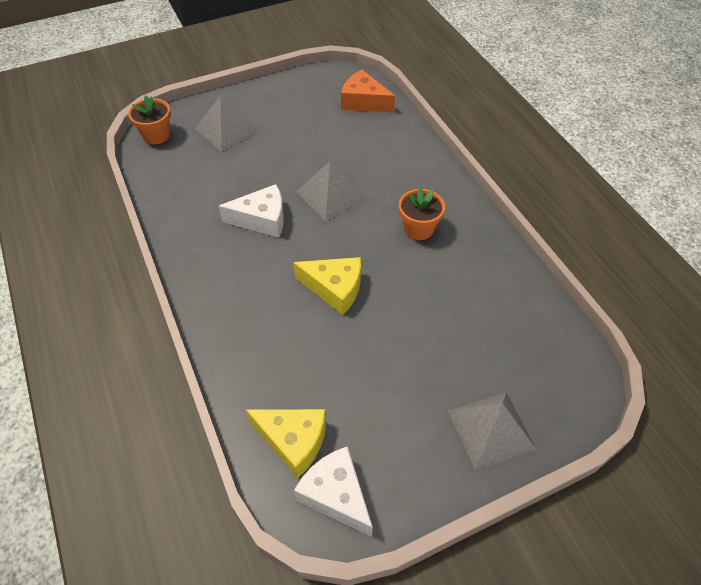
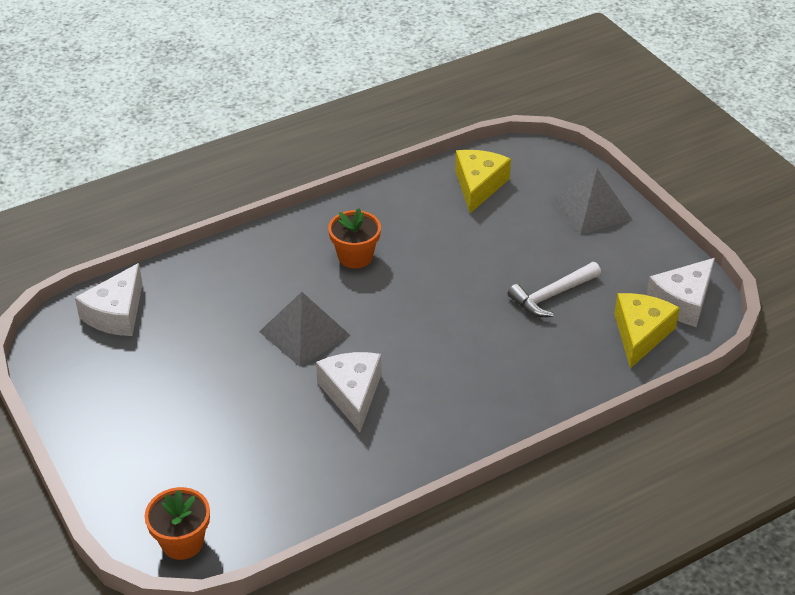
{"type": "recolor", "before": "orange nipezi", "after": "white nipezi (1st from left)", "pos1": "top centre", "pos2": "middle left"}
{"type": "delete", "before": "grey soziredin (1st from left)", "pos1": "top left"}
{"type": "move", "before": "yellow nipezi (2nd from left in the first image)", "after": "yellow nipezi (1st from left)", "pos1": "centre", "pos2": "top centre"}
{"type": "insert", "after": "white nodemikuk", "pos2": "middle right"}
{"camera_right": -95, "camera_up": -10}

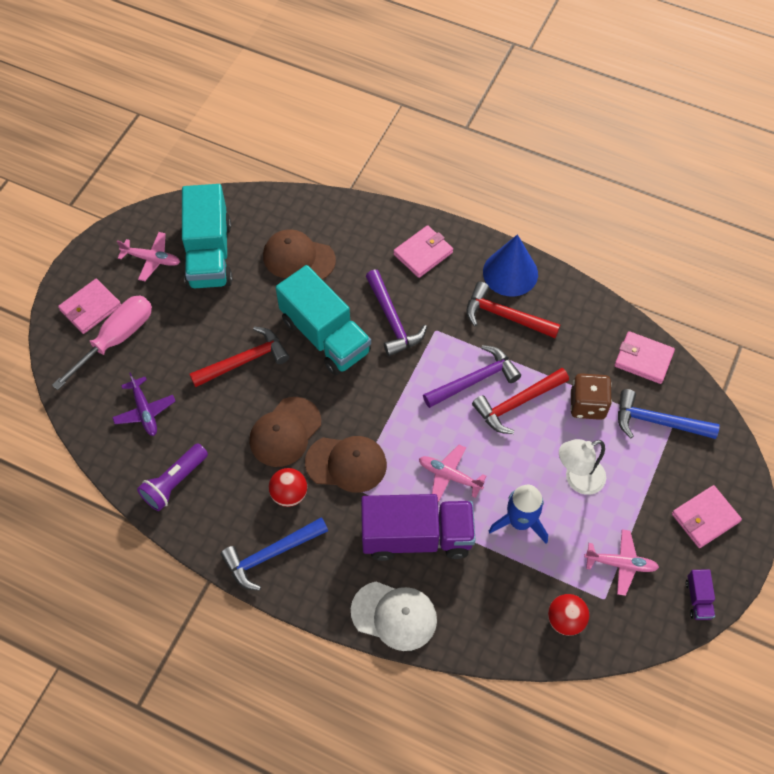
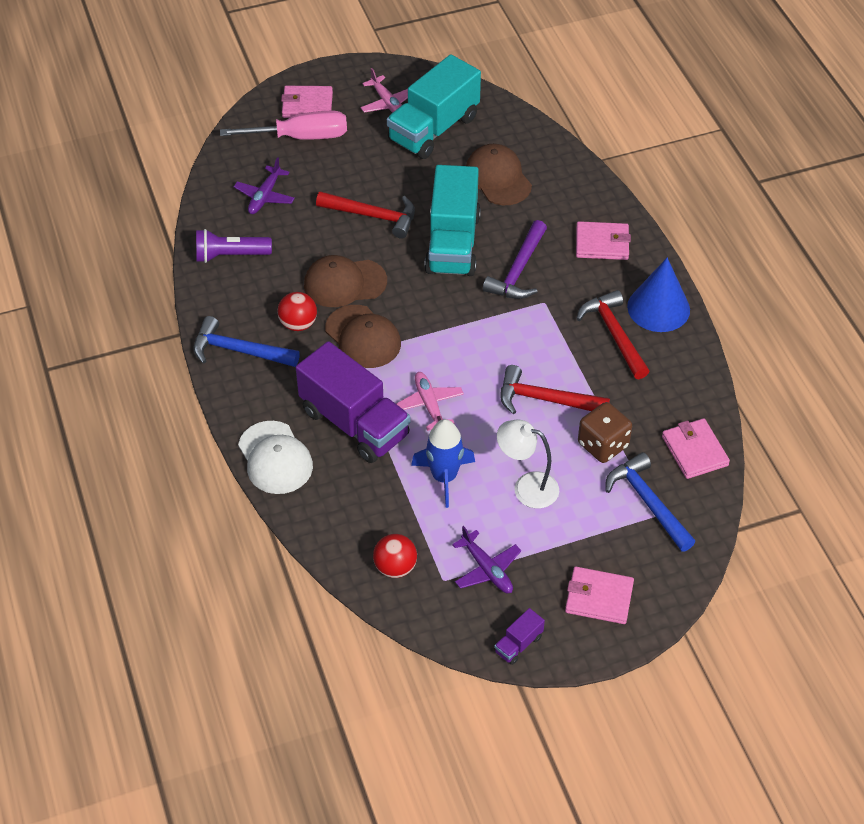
{"type": "delete", "before": "purple nodemikuk (2nd from left)", "pos1": "centre"}
{"type": "recolor", "before": "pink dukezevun (3rd from left)", "after": "purple dukezevun (2nd from left)", "pos1": "bottom right", "pos2": "bottom centre"}
{"camera_right": 45, "camera_up": -10}

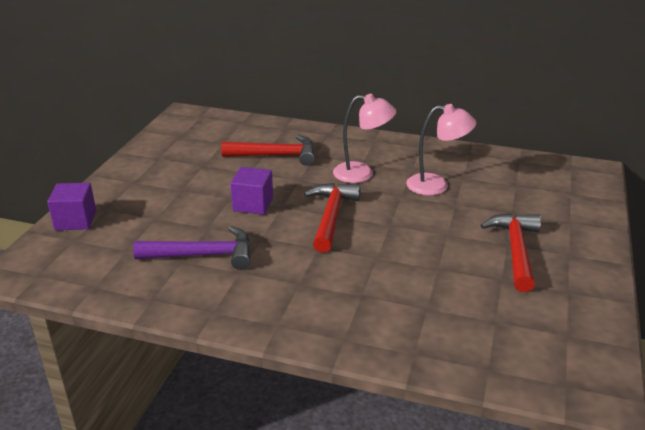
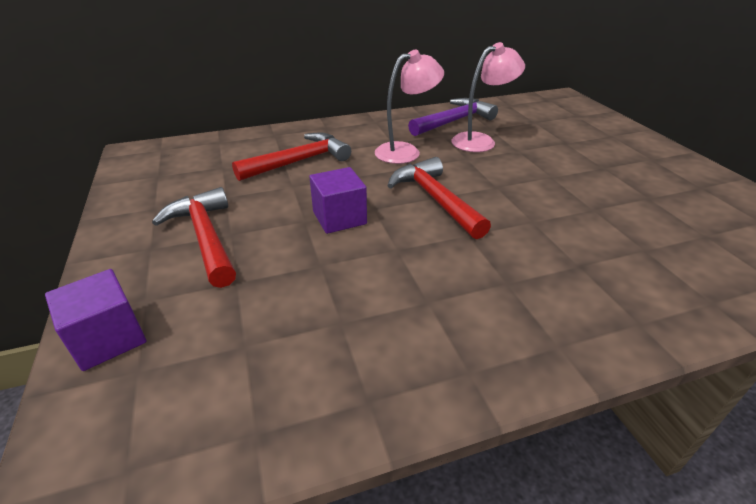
{"type": "move", "before": "red nodemikuk (3rd from left in the first image)", "after": "red nodemikuk (1st from left)", "pos1": "middle right", "pos2": "middle left"}
{"type": "move", "before": "purple nodemikuk", "pos1": "middle left", "pos2": "top centre"}
{"camera_right": -35, "camera_up": 5}

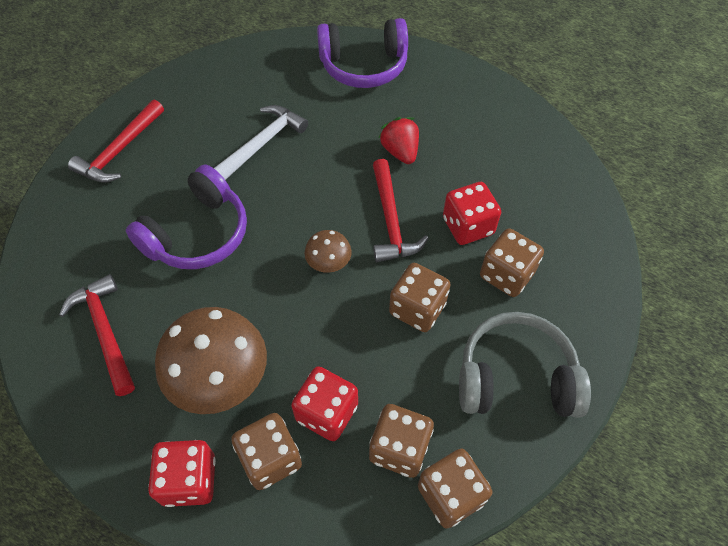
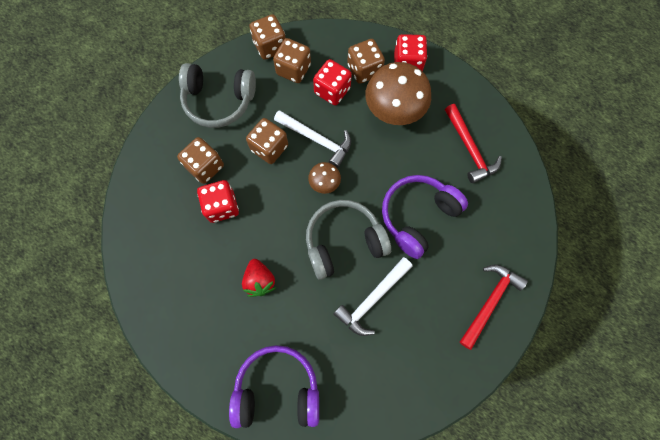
{"type": "delete", "before": "red nodemikuk (3rd from left)", "pos1": "centre"}
{"type": "insert", "after": "white nodemikuk (1st from left)", "pos2": "top centre"}
{"type": "insert", "after": "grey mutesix (2nd from left)", "pos2": "centre"}
{"camera_right": -175, "camera_up": 15}

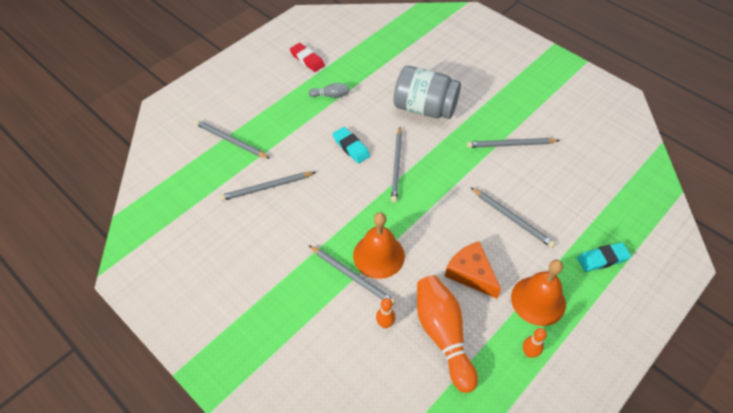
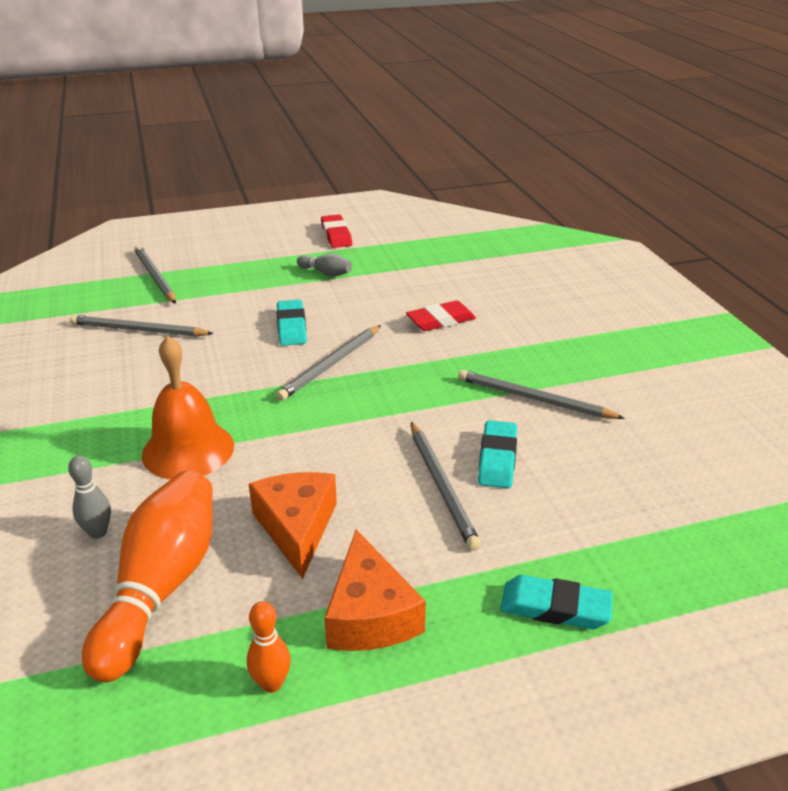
{"type": "replace", "before": "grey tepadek", "after": "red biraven (2nd from left)", "pos1": "top centre", "pos2": "centre"}
{"type": "delete", "before": "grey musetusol (3rd from left)", "pos1": "centre"}
{"type": "replace", "before": "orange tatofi (2nd from left)", "after": "orange nipezi (2nd from left)", "pos1": "bottom right", "pos2": "bottom centre"}
{"type": "recolor", "before": "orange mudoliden (1st from left)", "after": "grey mudoliden (1st from left)", "pos1": "bottom centre", "pos2": "middle left"}
{"type": "insert", "after": "turquoise biraven (2nd from left)", "pos2": "centre"}
{"camera_right": 30, "camera_up": -20}

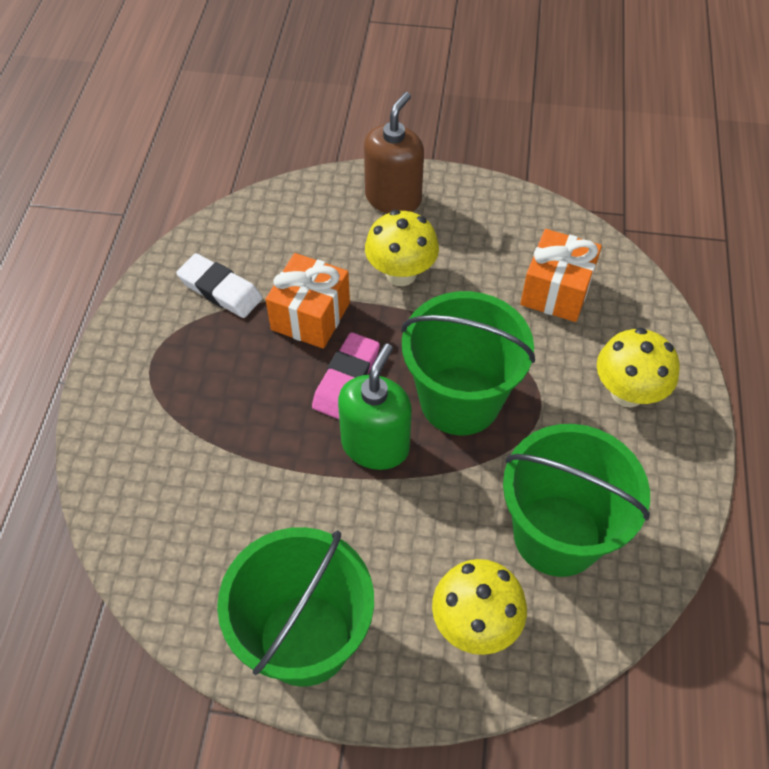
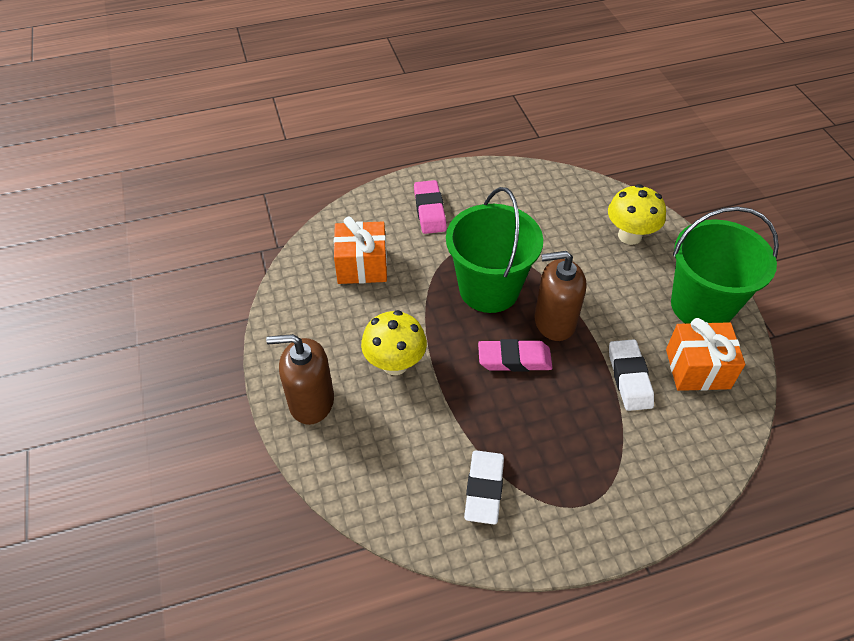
{"type": "move", "before": "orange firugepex (1st from left in the first image)", "after": "orange firugepex (2nd from left)", "pos1": "centre", "pos2": "middle right"}
{"type": "replace", "before": "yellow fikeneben (3rd from left)", "after": "pink biraven (1st from left)", "pos1": "middle right", "pos2": "top centre"}
{"type": "recolor", "before": "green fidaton", "after": "brown fidaton (2nd from left)", "pos1": "centre", "pos2": "centre"}
{"type": "delete", "before": "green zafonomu (3rd from left)", "pos1": "middle right"}
{"type": "insert", "after": "white biraven (2nd from left)", "pos2": "middle right"}
{"camera_right": -115, "camera_up": -5}

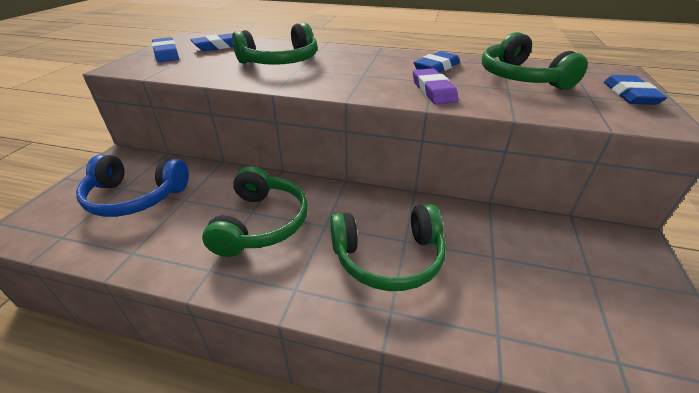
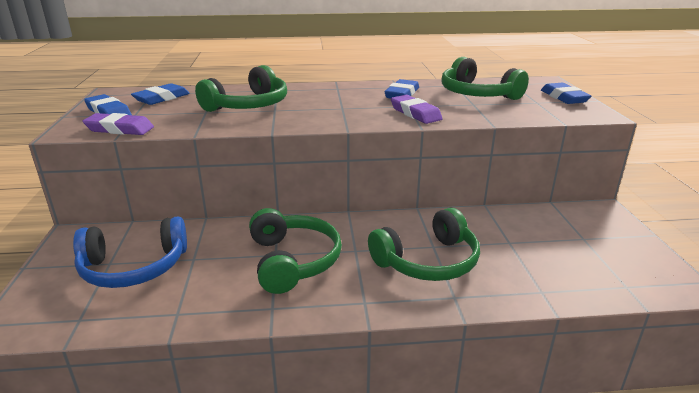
{"type": "insert", "after": "purple biraven (1st from left)", "pos2": "top left"}
{"camera_right": -20, "camera_up": -10}

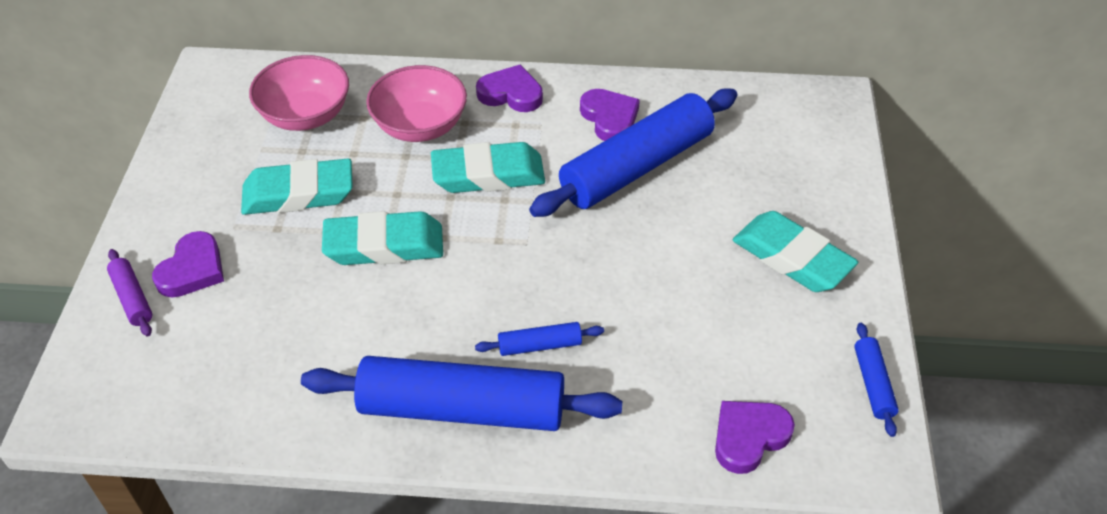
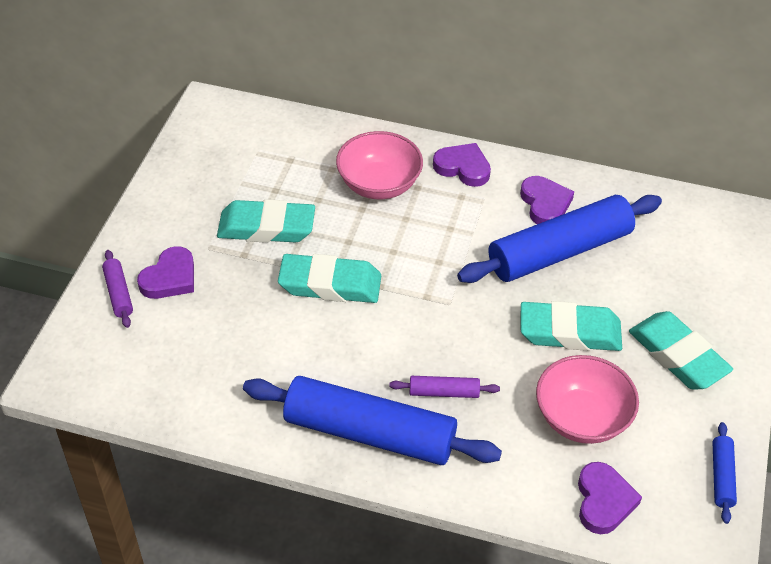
{"type": "move", "before": "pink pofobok (1st from left in the first image)", "after": "pink pofobok (2nd from left)", "pos1": "top left", "pos2": "bottom right"}
{"type": "move", "before": "turquoise biraven (3rd from left)", "pos1": "top centre", "pos2": "middle right"}
{"type": "recolor", "before": "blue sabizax (2nd from left)", "after": "purple sabizax (2nd from left)", "pos1": "centre", "pos2": "bottom centre"}
{"type": "rotate", "before": "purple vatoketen (4th from left)", "pos1": "bottom right", "pos2": "bottom right", "turn": 120}
{"camera_right": 10, "camera_up": 0}

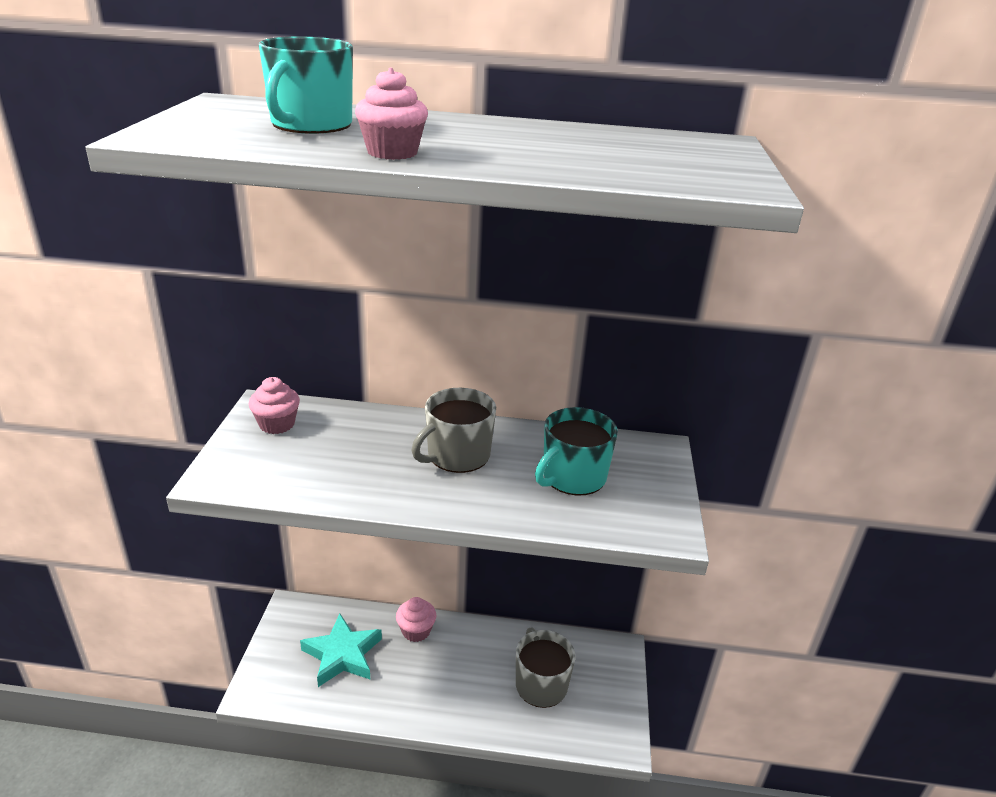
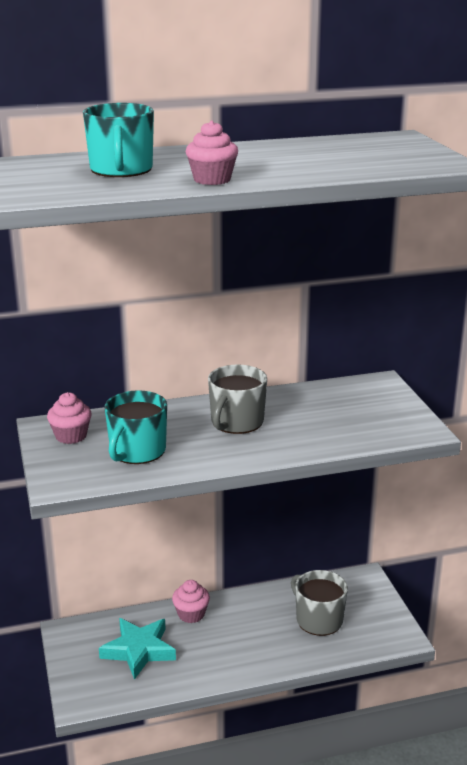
{"type": "move", "before": "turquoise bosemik (2nd from left)", "pos1": "centre", "pos2": "middle left"}
{"camera_right": -20, "camera_up": -5}

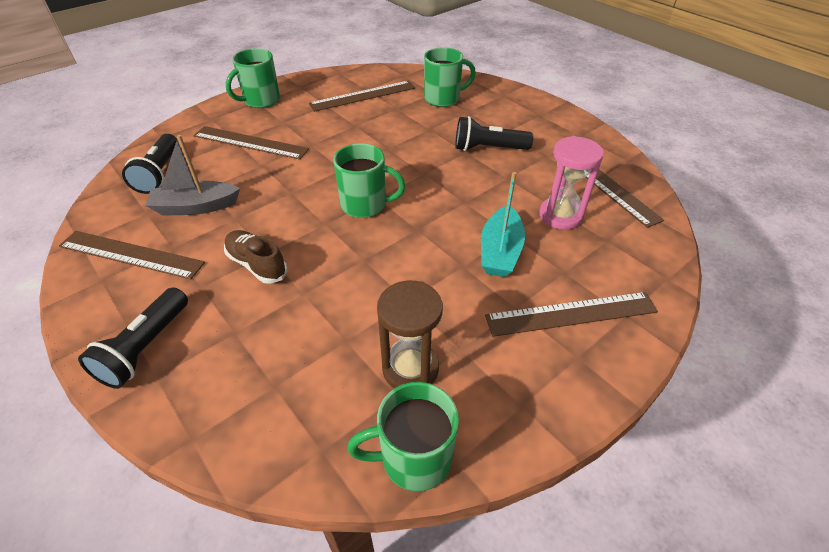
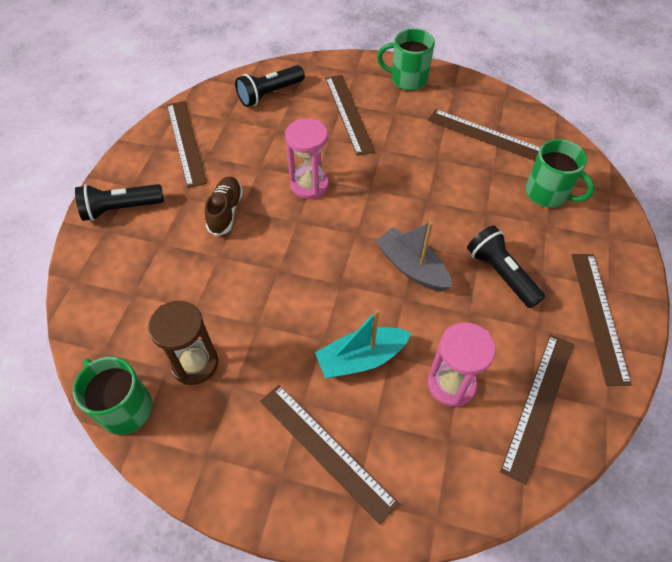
{"type": "move", "before": "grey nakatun", "pos1": "top left", "pos2": "centre"}
{"type": "delete", "before": "green bosemik (2nd from left)", "pos1": "top centre"}
{"type": "insert", "after": "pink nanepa (1st from left)", "pos2": "top centre"}
{"type": "insert", "after": "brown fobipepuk (6th from left)", "pos2": "middle right"}
{"camera_right": 55, "camera_up": 10}

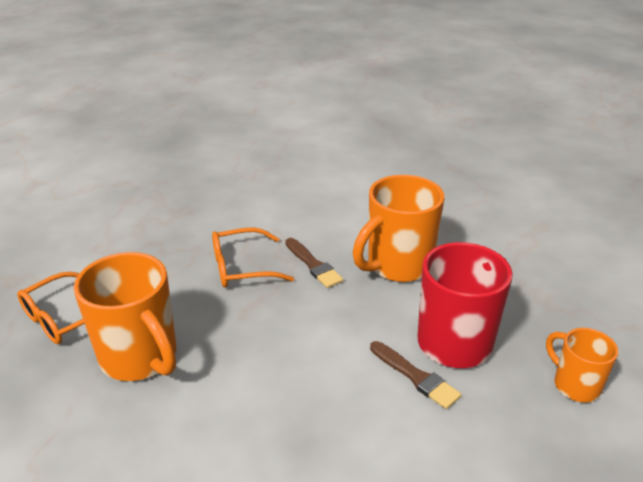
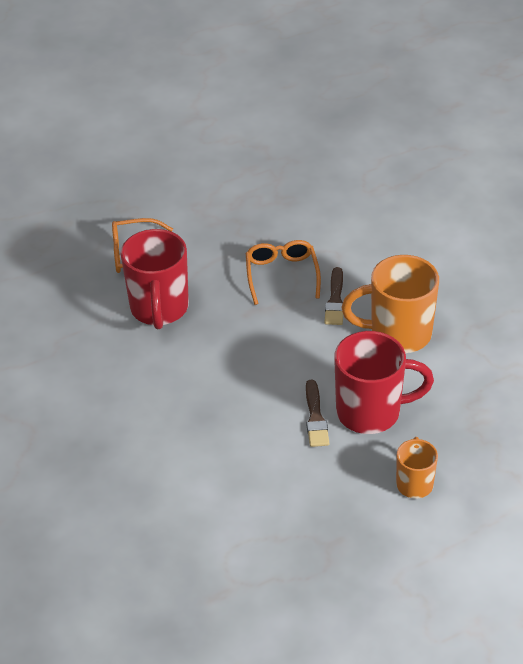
{"type": "rotate", "before": "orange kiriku (2nd from left)", "pos1": "centre", "pos2": "centre", "turn": 60}
{"type": "recolor", "before": "orange bosemik (1st from left)", "after": "red bosemik (1st from left)", "pos1": "middle left", "pos2": "middle left"}
{"camera_right": 40, "camera_up": 10}

